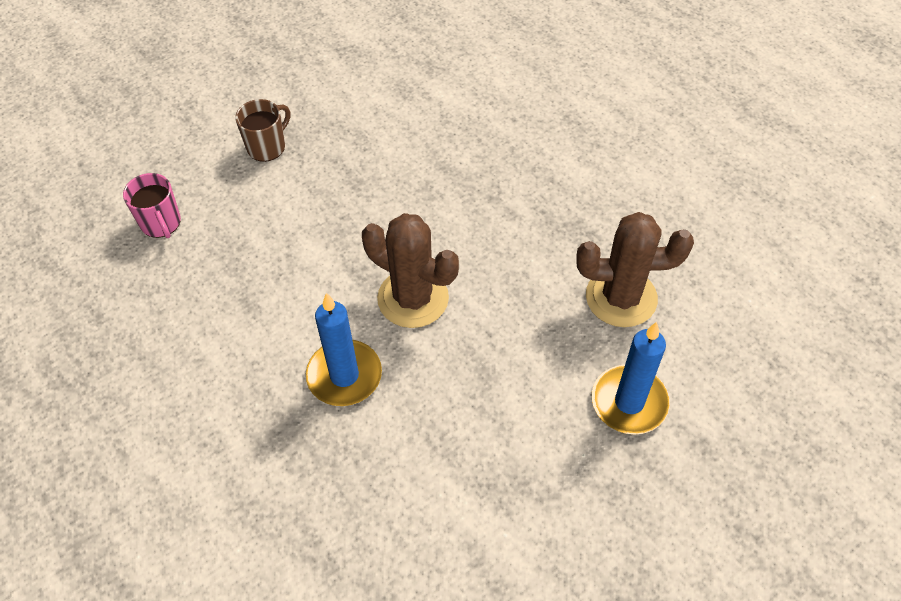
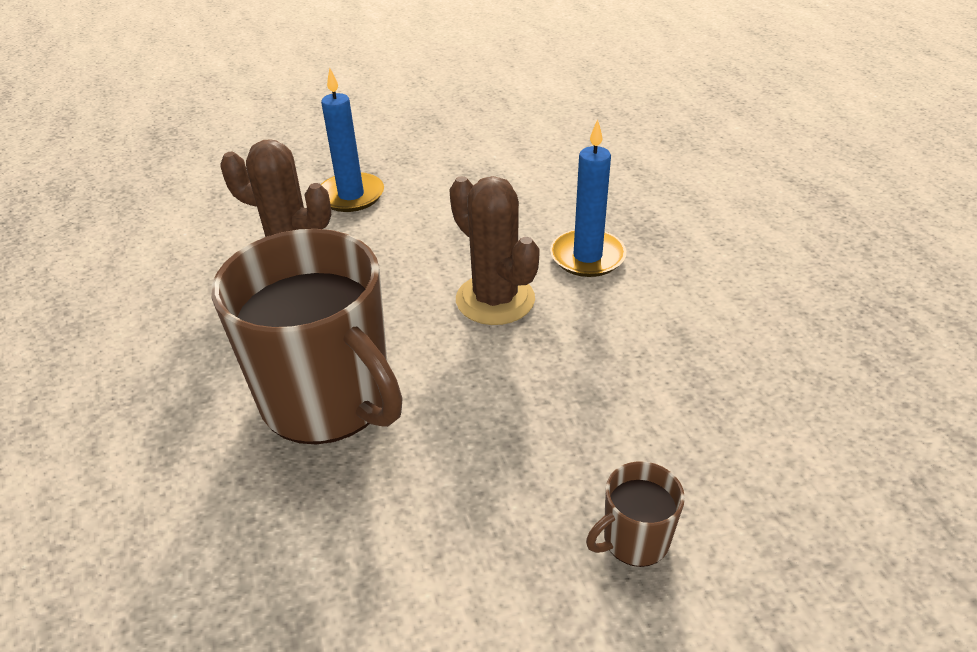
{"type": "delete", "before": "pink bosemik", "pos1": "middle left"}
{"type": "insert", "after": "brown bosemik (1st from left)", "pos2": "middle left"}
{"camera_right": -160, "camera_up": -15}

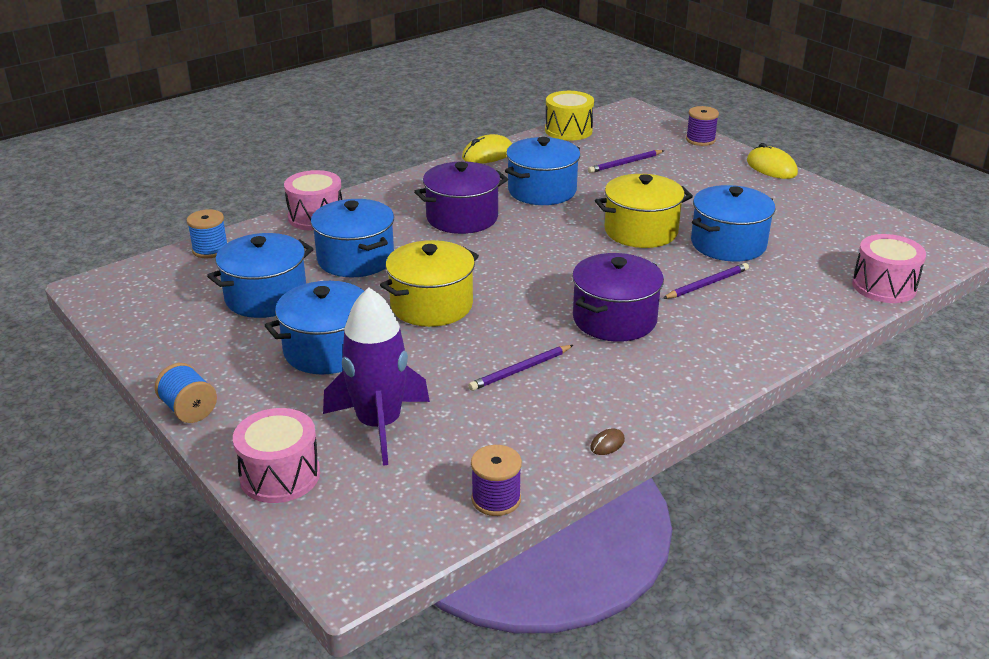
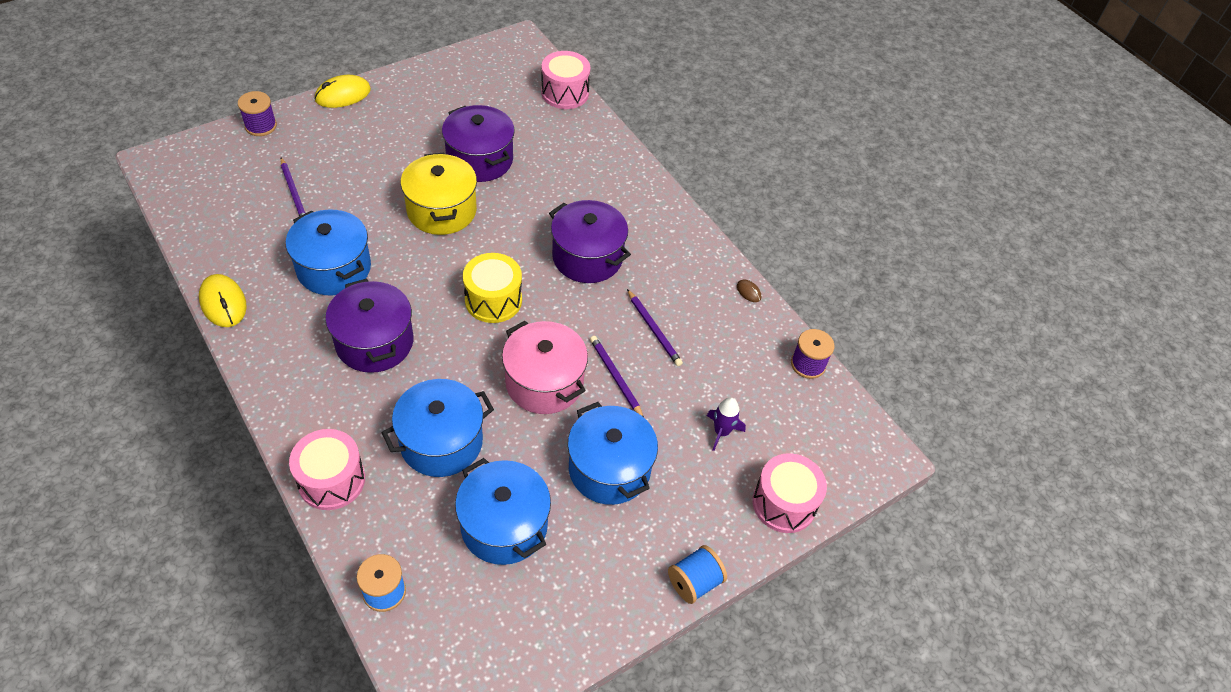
{"type": "move", "before": "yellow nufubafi", "pos1": "top centre", "pos2": "centre"}
{"type": "recolor", "before": "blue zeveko (5th from left)", "after": "purple zeveko (2nd from left)", "pos1": "middle right", "pos2": "top centre"}
{"type": "recolor", "before": "yellow zeveko (1st from left)", "after": "pink zeveko", "pos1": "centre", "pos2": "centre"}
{"type": "move", "before": "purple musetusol (3rd from left in the first image)", "after": "purple musetusol (2nd from left)", "pos1": "middle right", "pos2": "centre"}
{"type": "resize", "before": "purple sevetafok", "pos1": "centre", "pos2": "centre", "scale": 0.47}
{"camera_right": -90, "camera_up": 20}

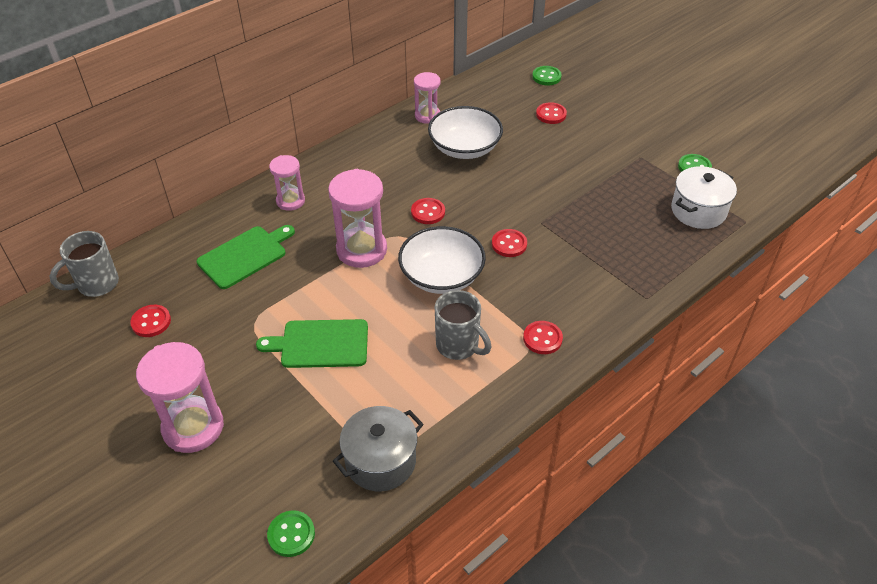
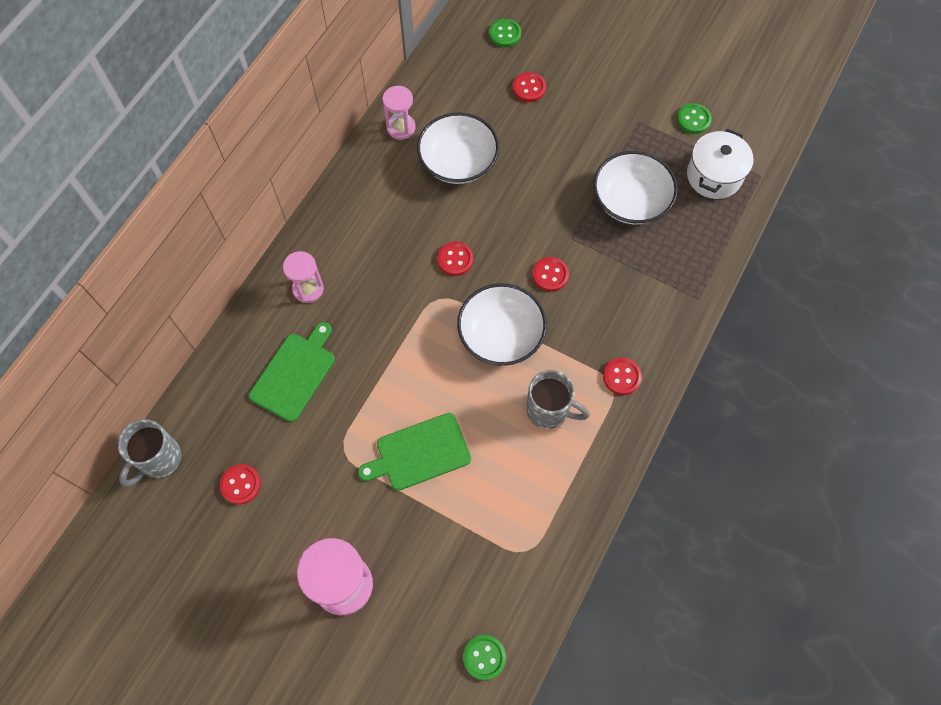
{"type": "delete", "before": "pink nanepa (3rd from left)", "pos1": "centre"}
{"type": "delete", "before": "grey zeveko", "pos1": "bottom centre"}
{"type": "insert", "after": "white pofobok (3rd from left)", "pos2": "top right"}
{"camera_right": -20, "camera_up": 20}

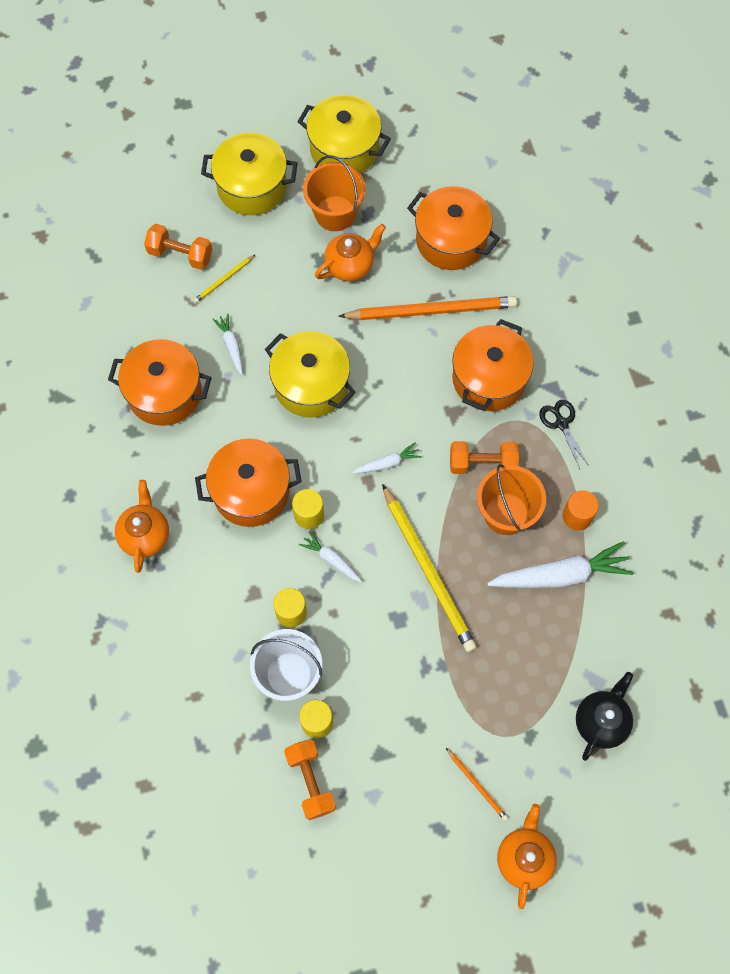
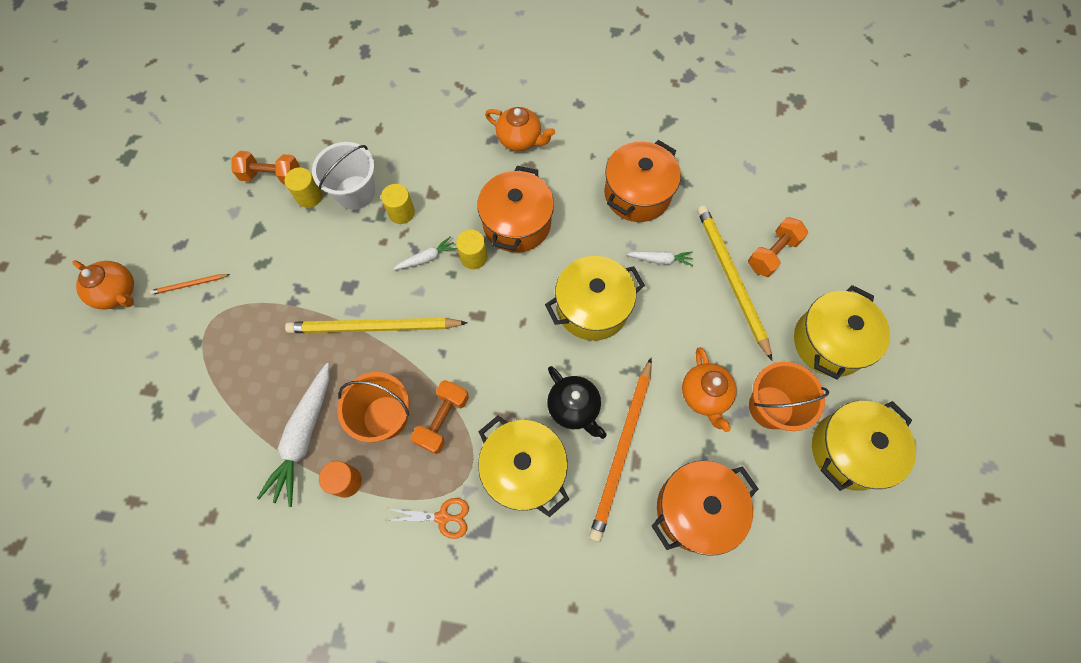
{"type": "resize", "before": "yellow musetusol (1st from left in the first image)", "pos1": "top left", "pos2": "middle right", "scale": 2.23}
{"type": "recolor", "before": "orange zeveko (4th from left)", "after": "yellow zeveko (1st from left)", "pos1": "middle right", "pos2": "bottom centre"}
{"type": "recolor", "before": "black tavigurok", "after": "orange tavigurok", "pos1": "middle right", "pos2": "bottom centre"}
{"type": "delete", "before": "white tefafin (3rd from left)", "pos1": "centre"}
{"type": "move", "before": "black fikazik", "pos1": "bottom right", "pos2": "centre"}
{"camera_right": 115, "camera_up": 0}

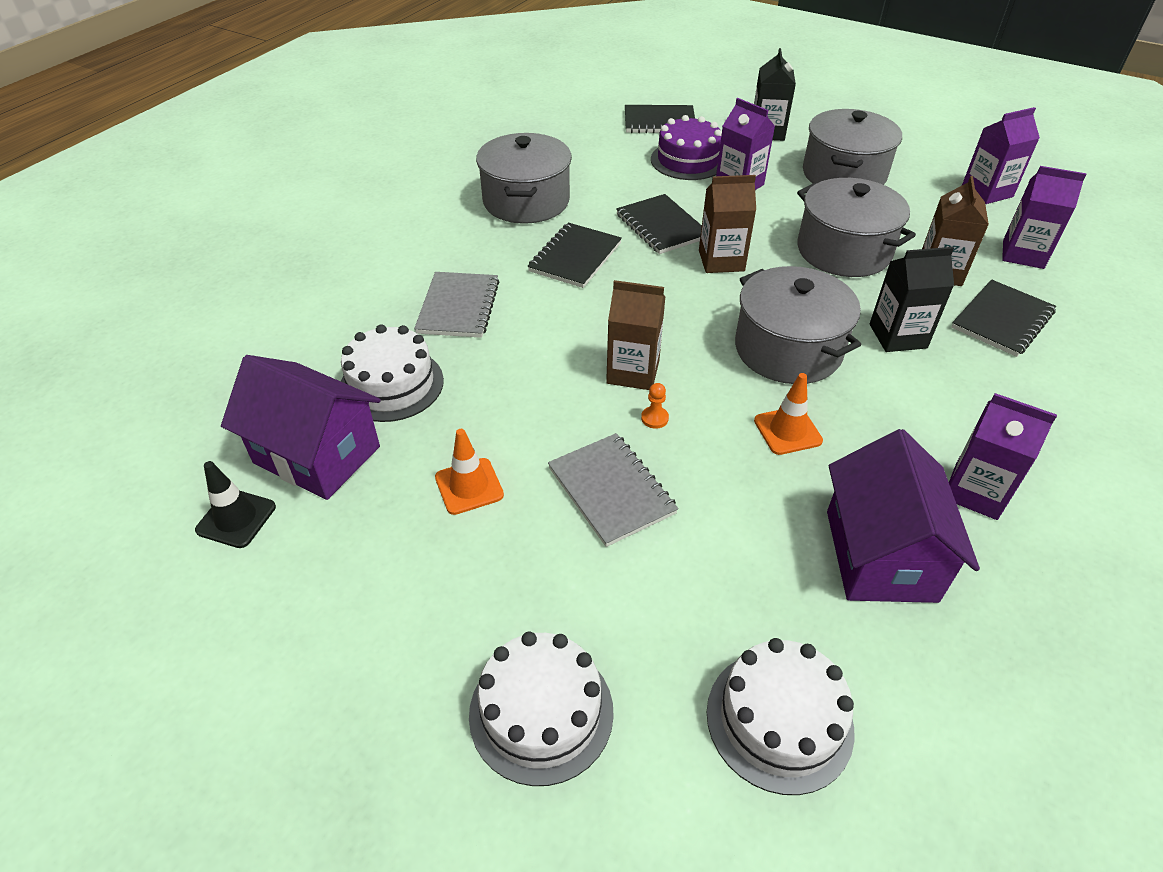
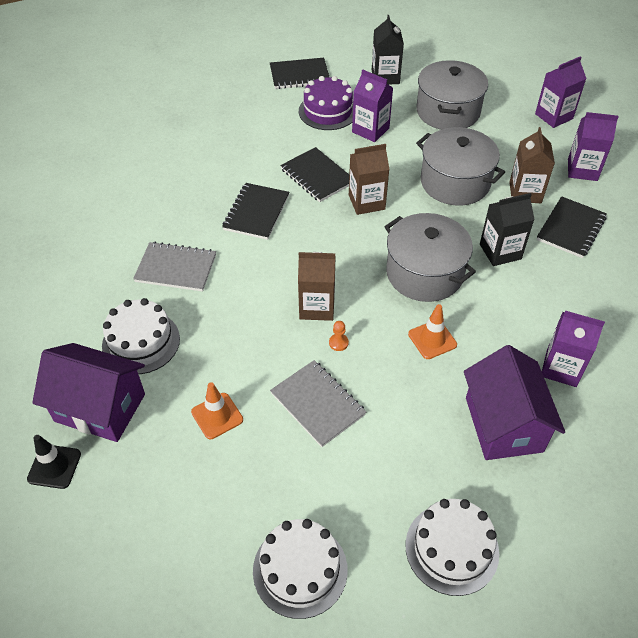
{"type": "delete", "before": "grey zeveko (1st from left)", "pos1": "top centre"}
{"type": "rotate", "before": "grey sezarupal (1st from left)", "pos1": "centre", "pos2": "middle left", "turn": -75}
{"camera_right": -10, "camera_up": 5}

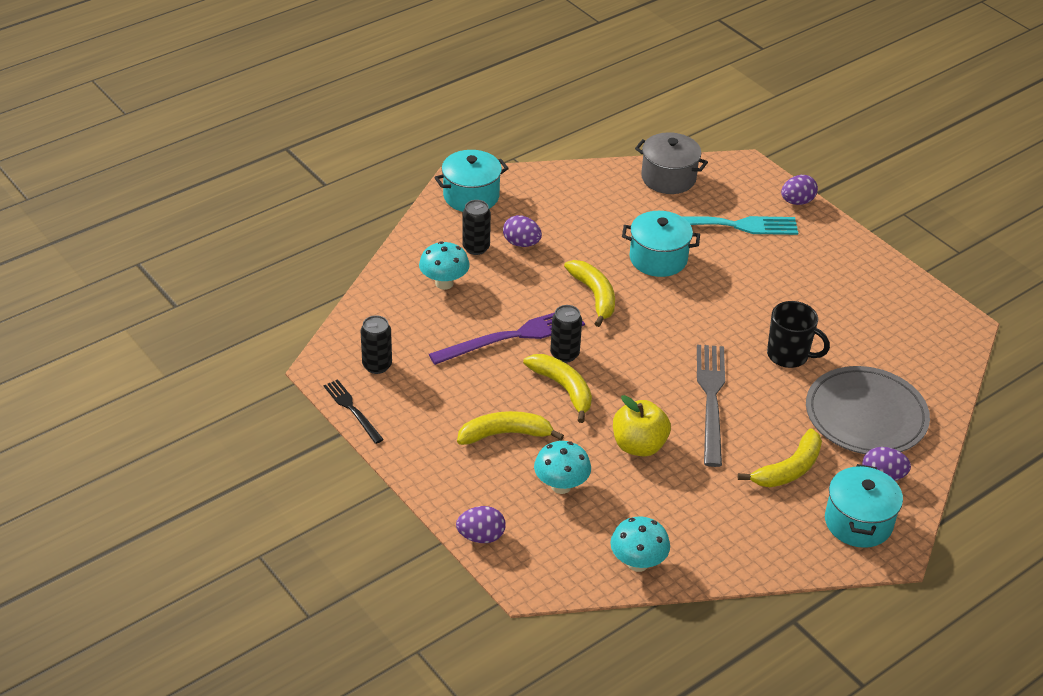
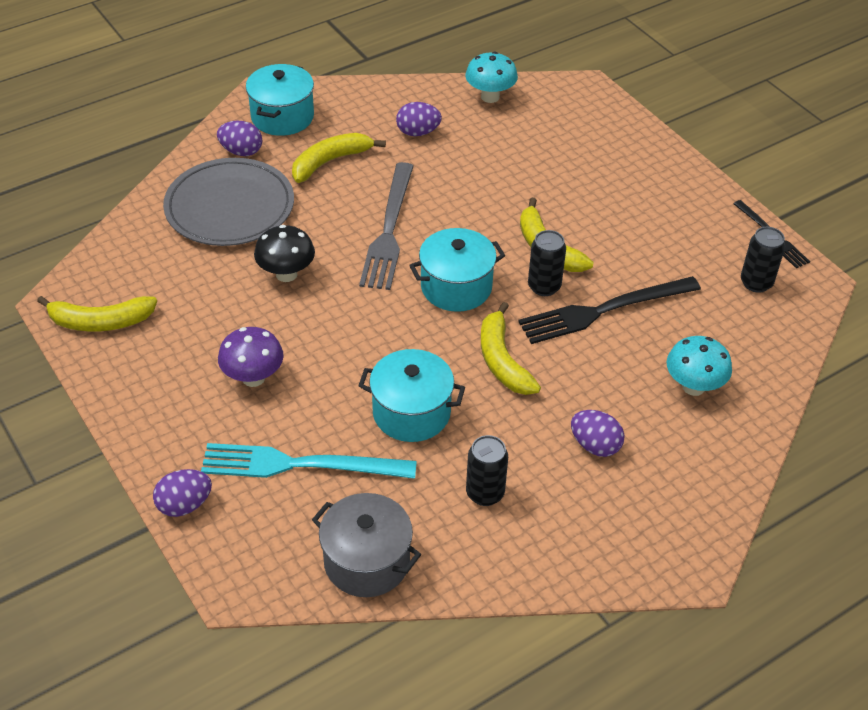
{"type": "move", "before": "turquoise zeveko (1st from left in the first image)", "after": "turquoise zeveko (3rd from left)", "pos1": "top centre", "pos2": "centre"}
{"type": "move", "before": "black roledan (2nd from left in the first image)", "after": "black roledan (1st from left)", "pos1": "top centre", "pos2": "centre"}
{"type": "replace", "before": "black bosemik", "after": "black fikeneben", "pos1": "middle right", "pos2": "middle left"}
{"type": "recolor", "before": "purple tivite", "after": "black tivite (1st from left)", "pos1": "centre", "pos2": "middle right"}
{"type": "delete", "before": "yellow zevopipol", "pos1": "centre"}
{"type": "move", "before": "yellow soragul (1st from left)", "pos1": "centre", "pos2": "middle left"}
{"type": "delete", "before": "turquoise fikeneben (2nd from left)", "pos1": "bottom centre"}
{"type": "move", "before": "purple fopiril (1st from left in the first image)", "after": "purple fopiril (3rd from left)", "pos1": "bottom centre", "pos2": "top centre"}
{"type": "insert", "after": "purple fikeneben", "pos2": "middle left"}
{"camera_right": -175, "camera_up": 5}

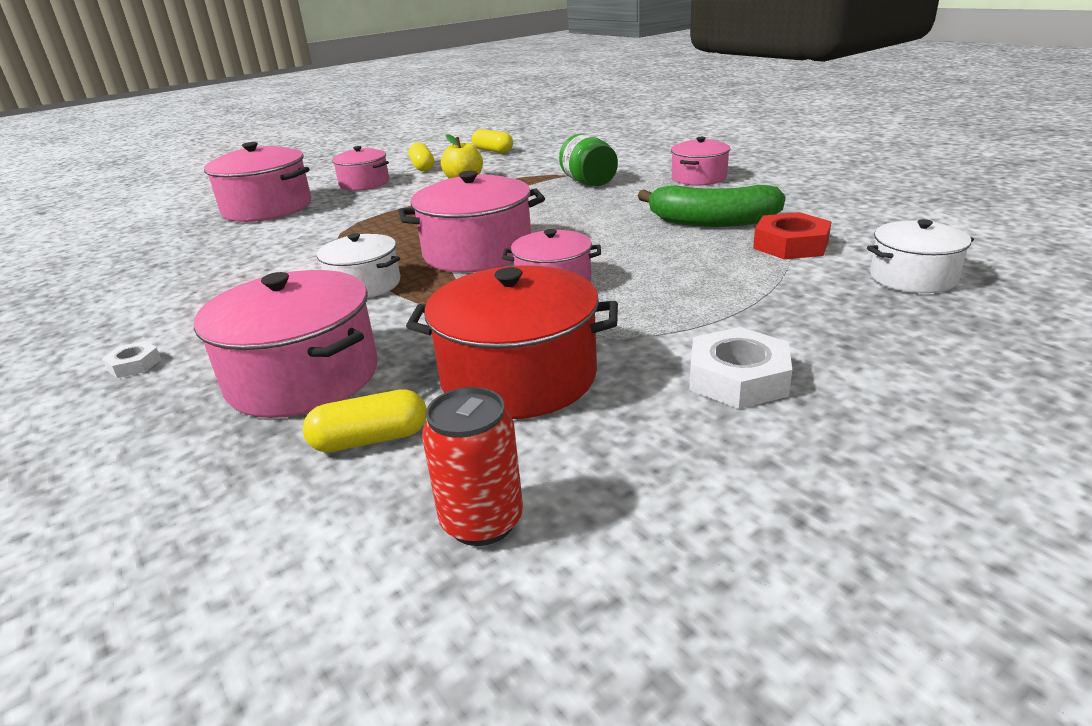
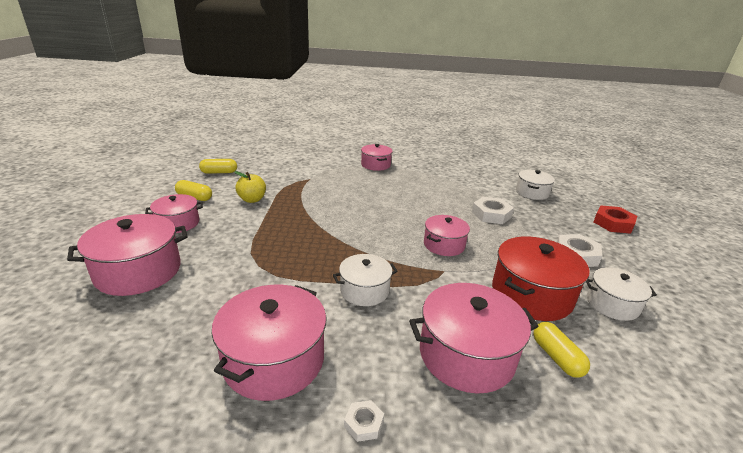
{"type": "delete", "before": "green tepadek", "pos1": "top centre"}
{"type": "move", "before": "pink zeveko (4th from left in the first image)", "after": "pink zeveko (3rd from left)", "pos1": "top centre", "pos2": "bottom centre"}
{"type": "delete", "before": "green soragul", "pos1": "top centre"}
{"type": "move", "before": "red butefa", "pos1": "top right", "pos2": "middle right"}
{"type": "delete", "before": "red roledan", "pos1": "centre"}
{"type": "rotate", "before": "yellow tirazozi (1st from left in the first image)", "pos1": "centre", "pos2": "bottom right", "turn": -45}
{"type": "insert", "after": "white butefa (2nd from left)", "pos2": "centre"}
{"type": "insert", "after": "white zeveko (3rd from left)", "pos2": "middle right"}
{"camera_right": -55, "camera_up": 0}

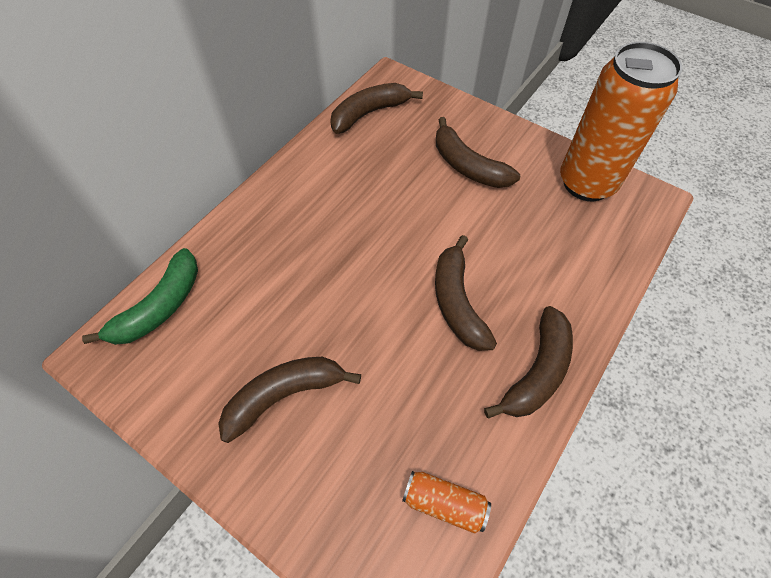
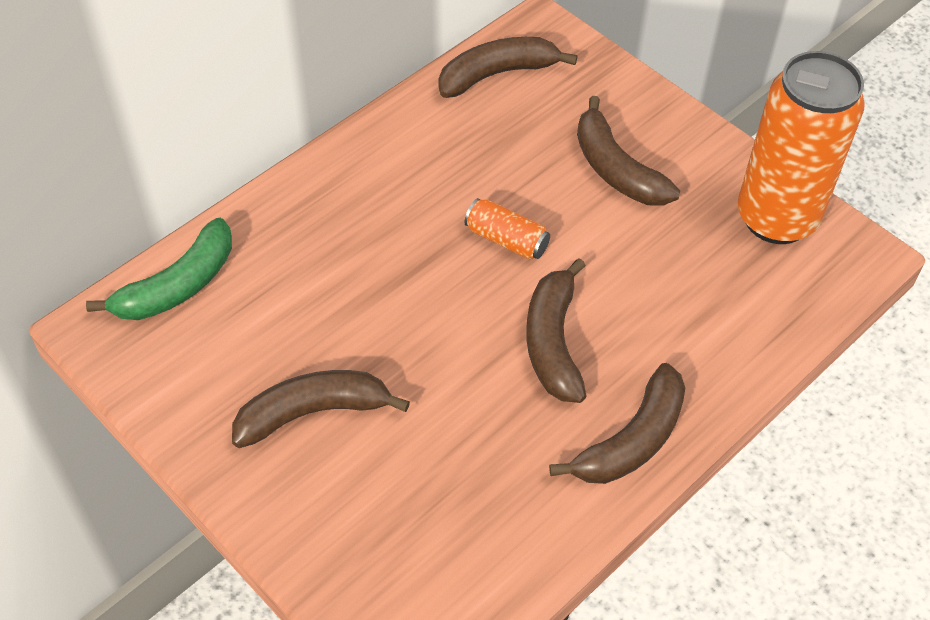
{"type": "move", "before": "orange roledan (1st from left)", "pos1": "bottom centre", "pos2": "centre"}
{"camera_right": 10, "camera_up": -5}

